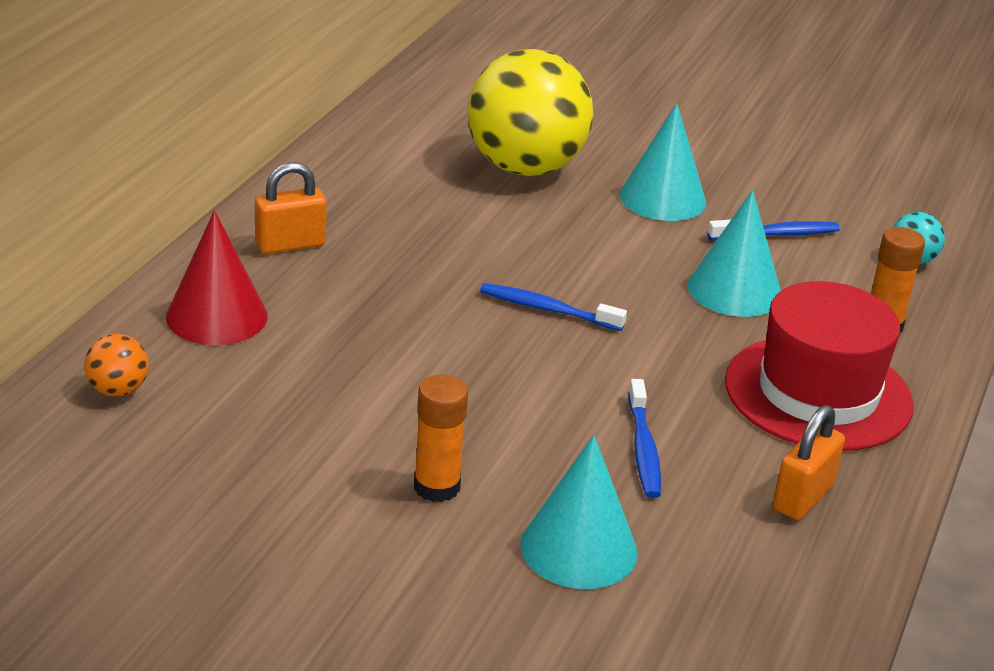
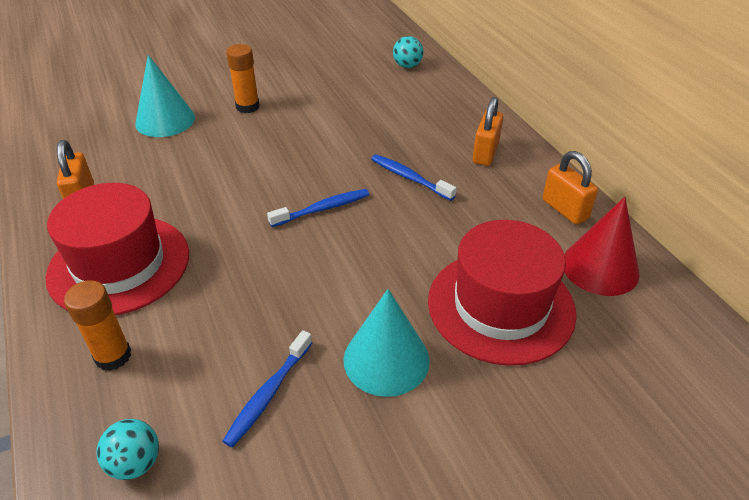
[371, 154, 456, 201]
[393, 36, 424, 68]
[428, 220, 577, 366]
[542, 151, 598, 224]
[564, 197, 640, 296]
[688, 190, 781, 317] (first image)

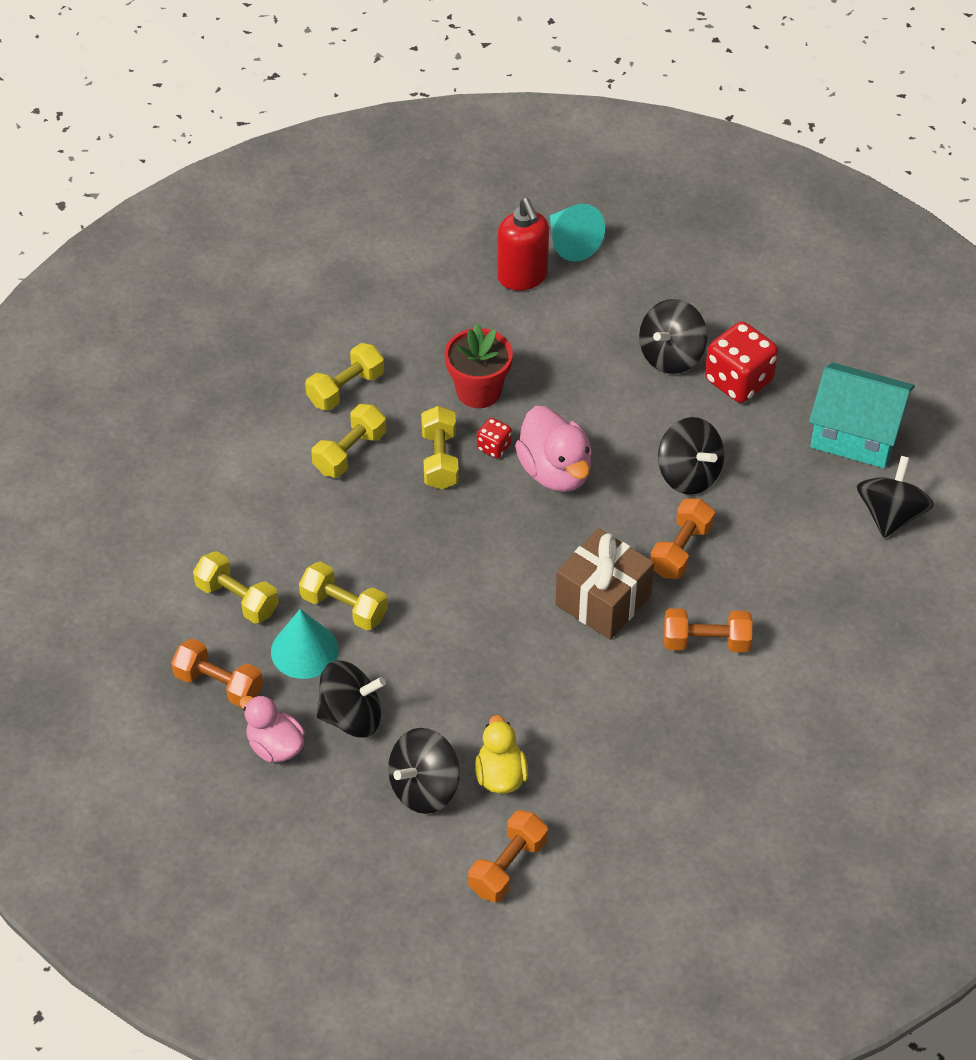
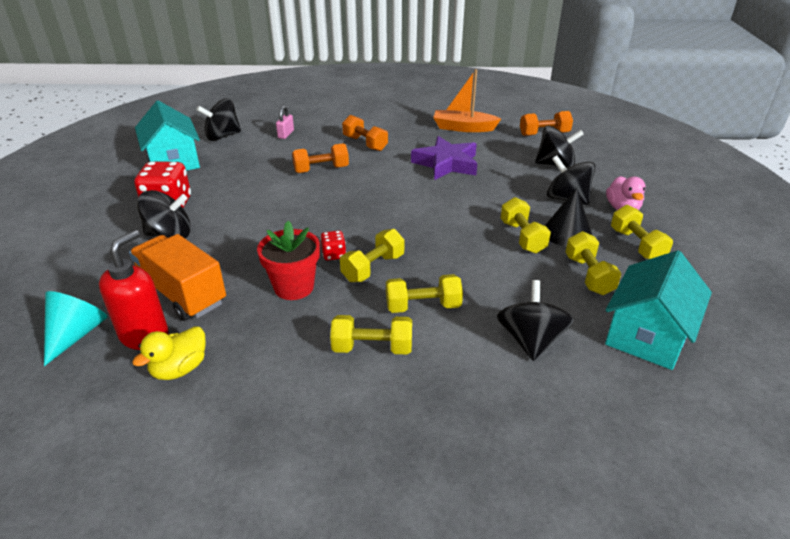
[129, 234, 226, 321]
[132, 326, 206, 380]
[276, 106, 294, 139]
[411, 136, 477, 180]
[433, 69, 501, 132]
[497, 280, 574, 361]
[545, 188, 592, 247]
[605, 250, 712, 370]
[611, 205, 673, 259]
[515, 406, 592, 492] (first image)
[555, 528, 654, 640] (first image)

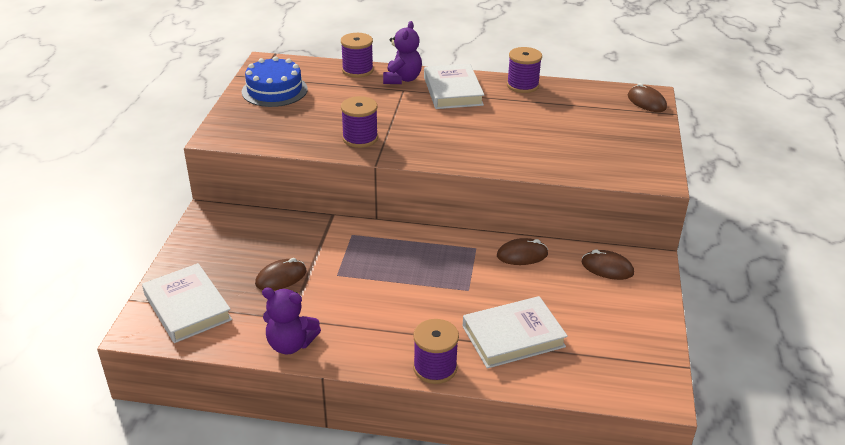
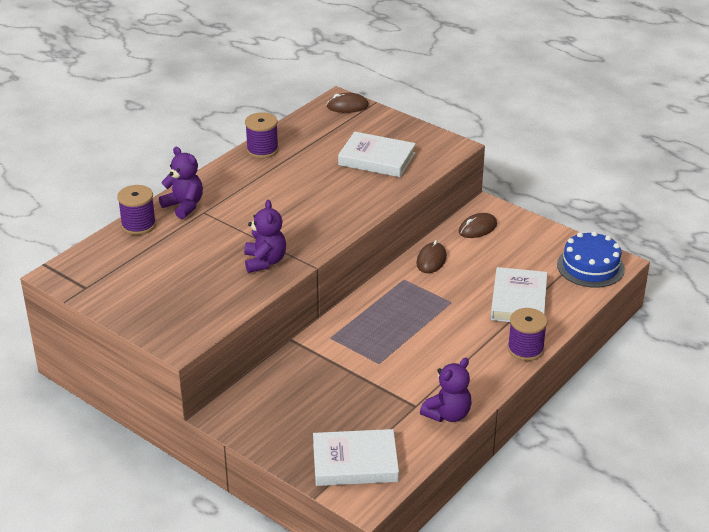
[244, 200, 286, 273]
[338, 132, 416, 177]
[557, 231, 625, 288]
[255, 258, 307, 290] (first image)

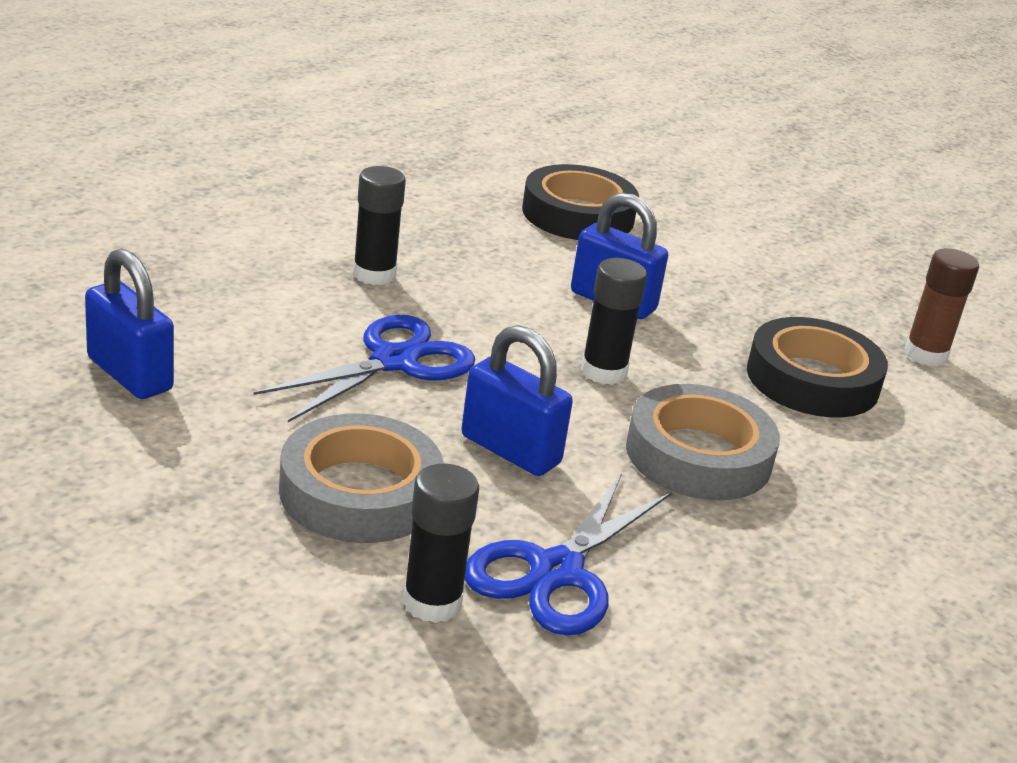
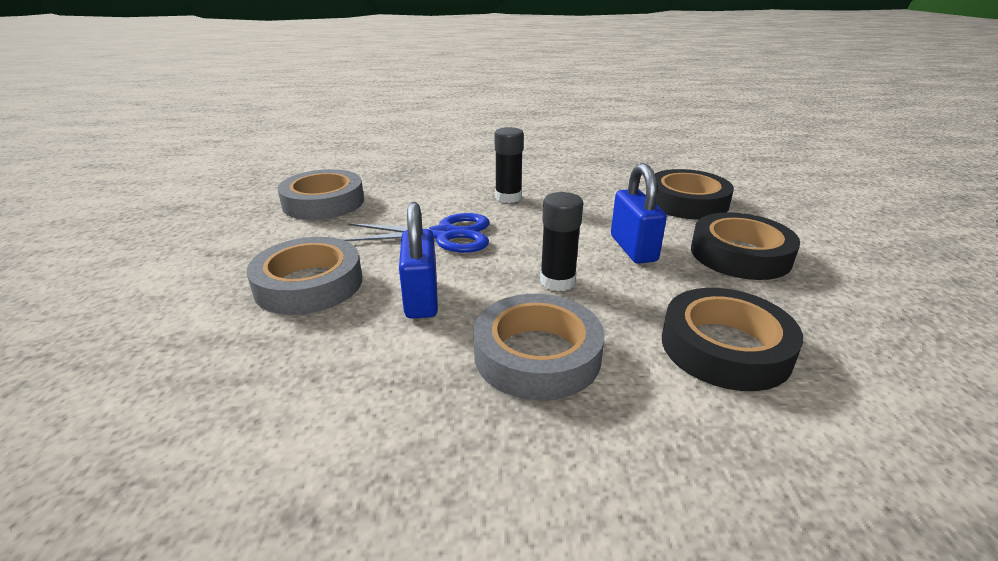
[278, 169, 364, 220]
[691, 212, 800, 280]
[403, 463, 479, 623] (first image)
[465, 473, 671, 635] (first image)
[905, 248, 979, 367] (first image)

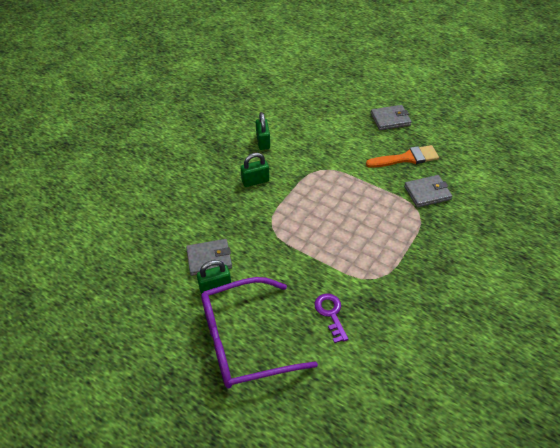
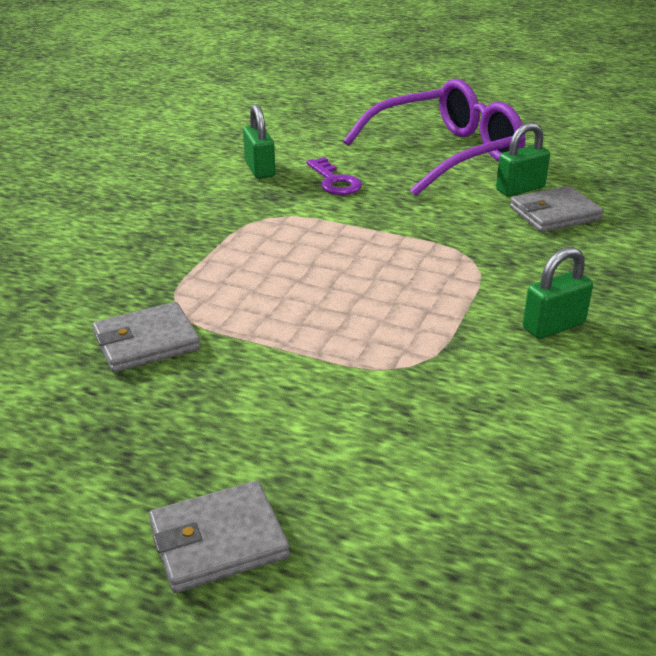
[243, 104, 275, 179]
[366, 145, 439, 168] (first image)

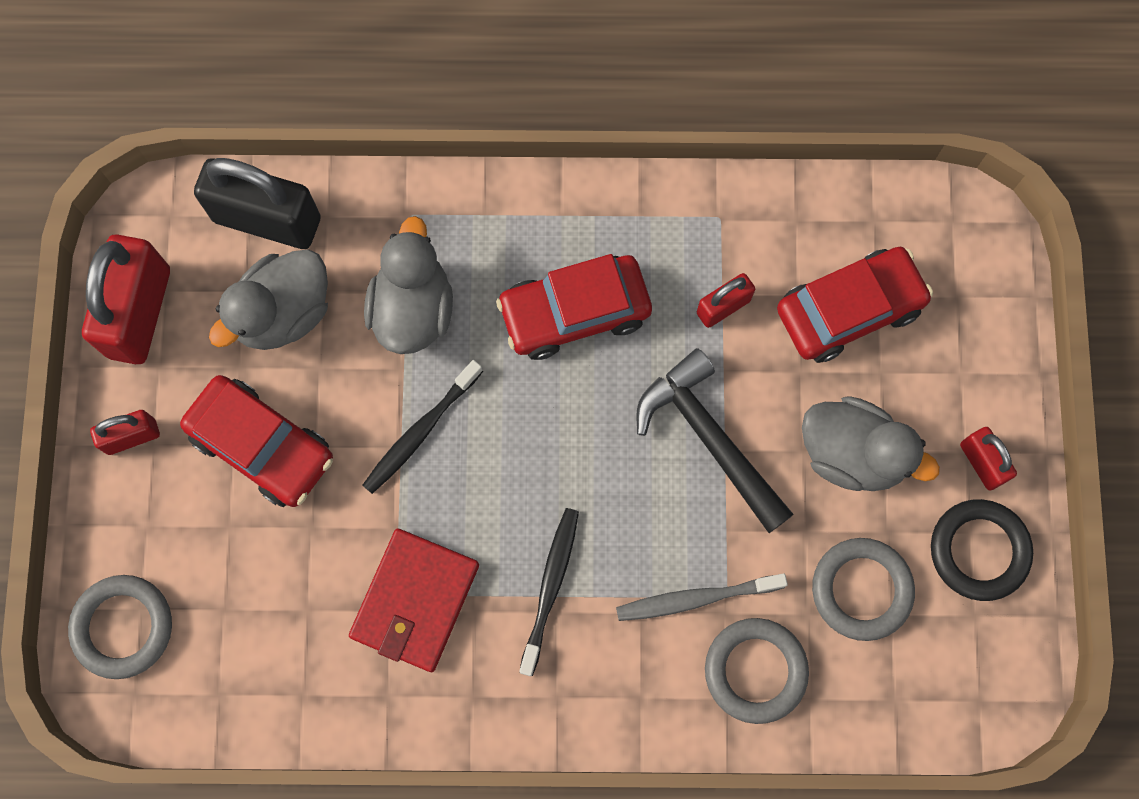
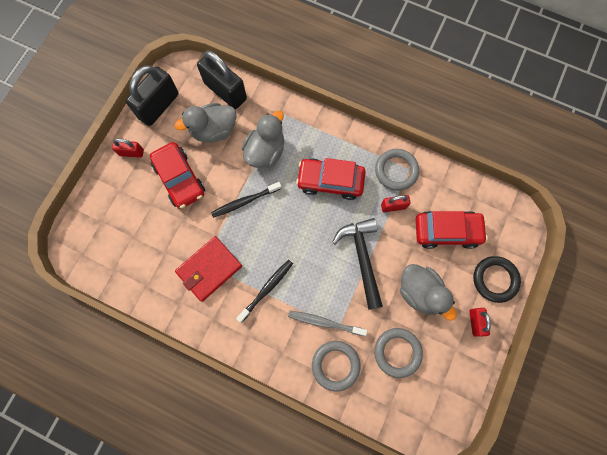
[126, 65, 179, 126]
[375, 149, 419, 191]
[473, 256, 521, 303]

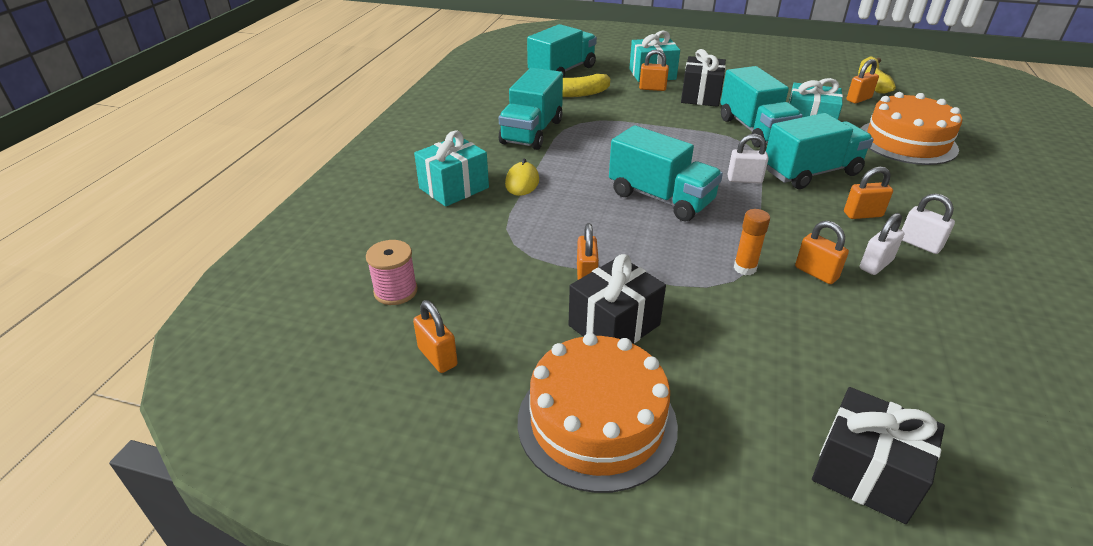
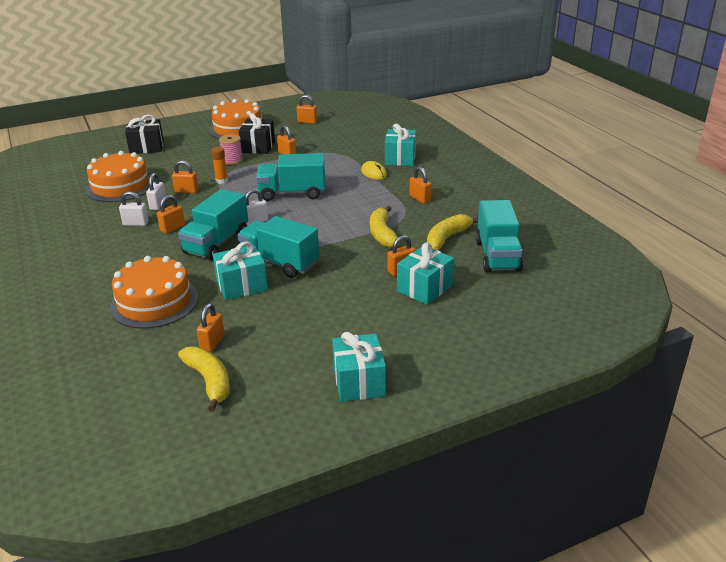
[86, 151, 154, 202]
[219, 134, 243, 165]
[332, 332, 386, 402]
[370, 206, 400, 248]
[410, 167, 432, 204]
[681, 49, 726, 107] (first image)

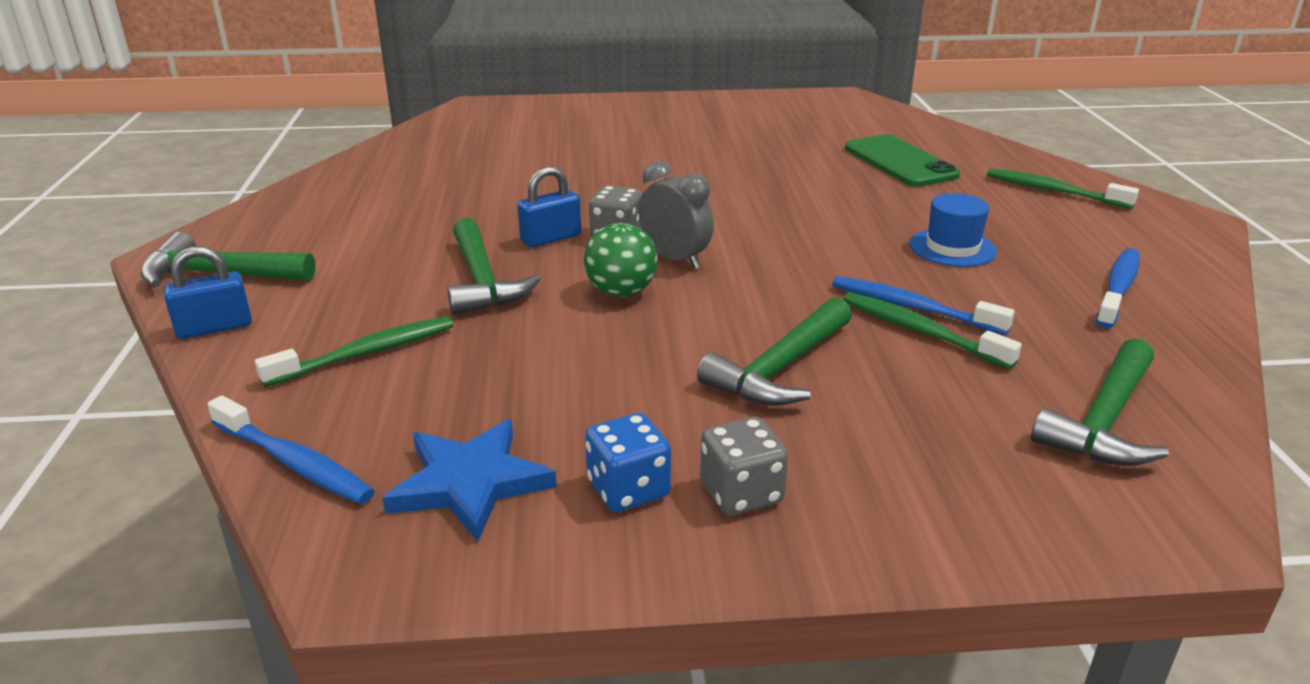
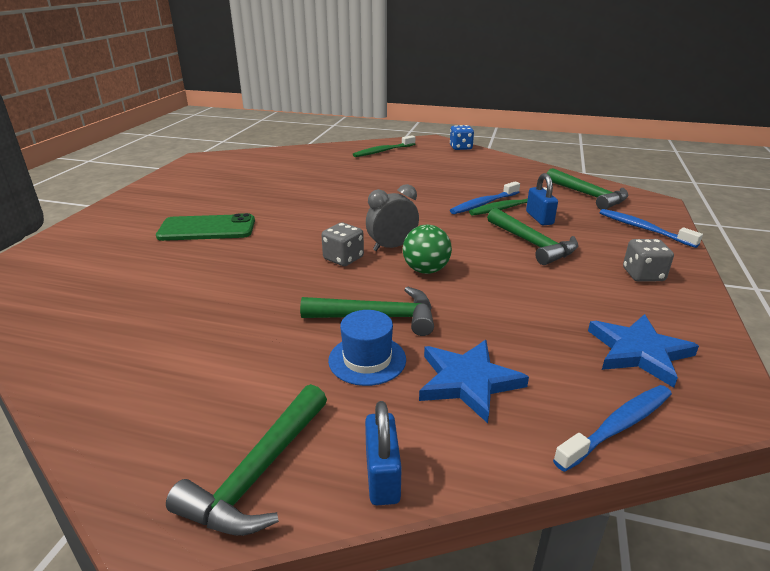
[156, 213, 255, 241]
[328, 310, 406, 386]
[419, 340, 529, 423]
[450, 125, 474, 150]
[526, 173, 558, 225]
[599, 209, 703, 248]

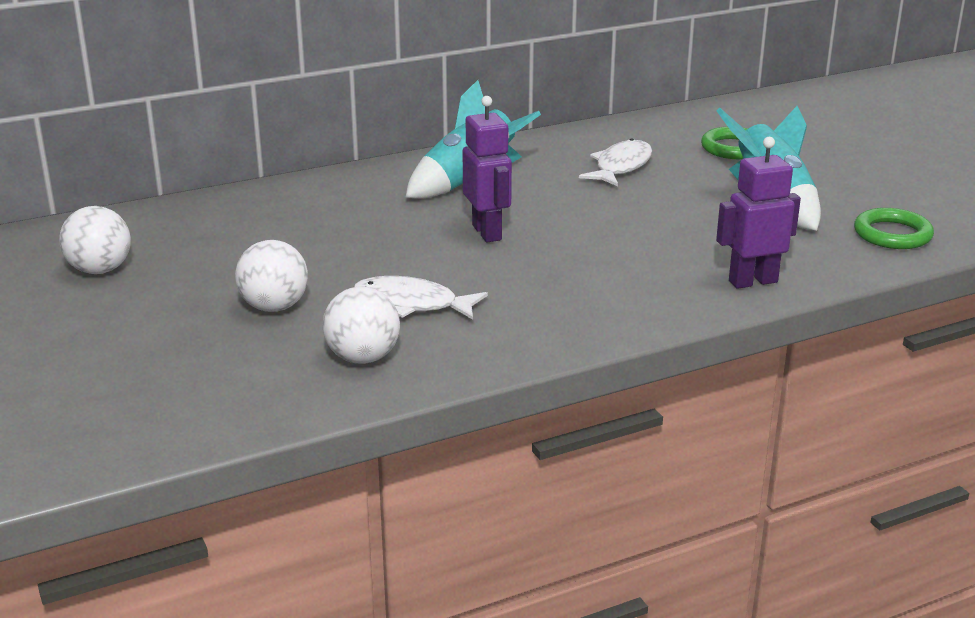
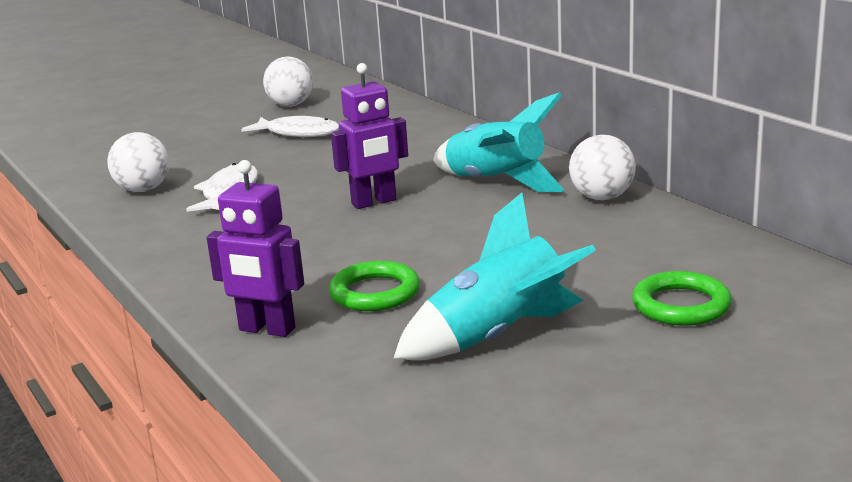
[207, 160, 304, 337]
[241, 116, 339, 137]
[329, 261, 420, 311]
[569, 135, 636, 200]

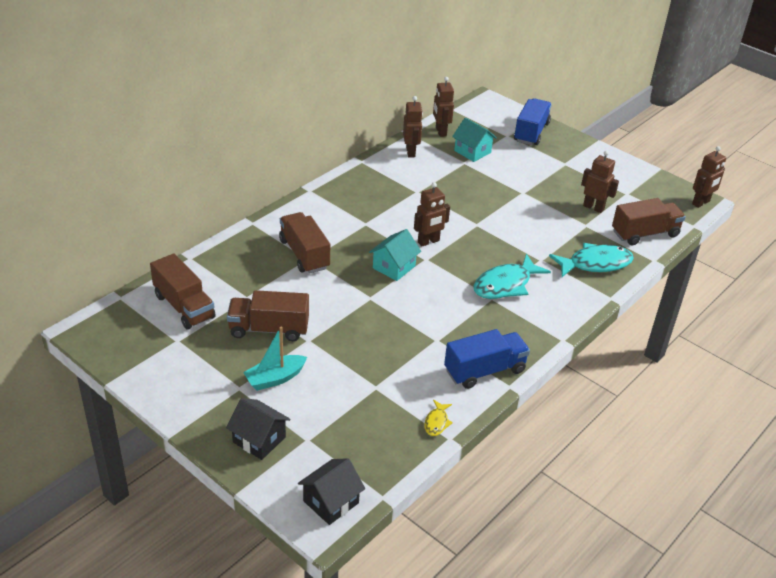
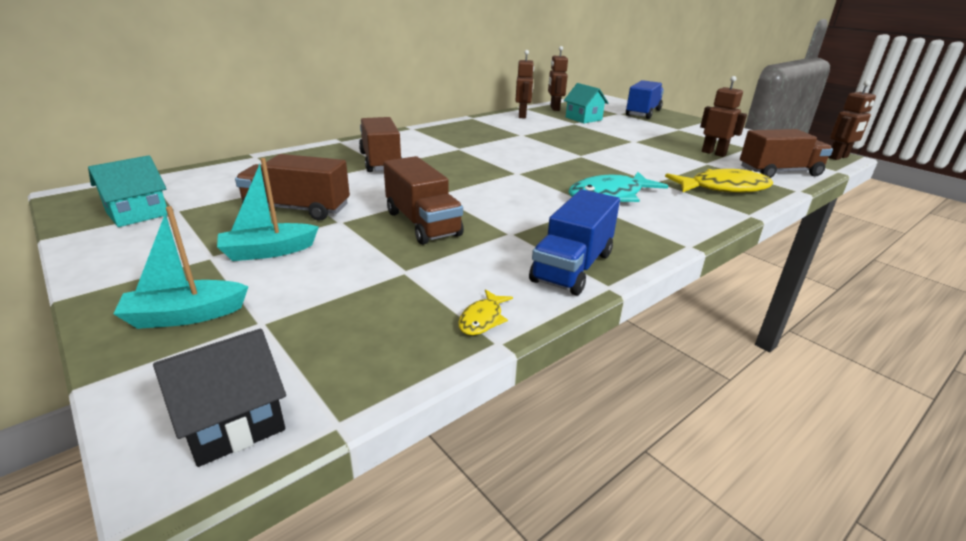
[88, 155, 168, 227]
[113, 206, 249, 329]
[383, 156, 464, 245]
[529, 189, 620, 296]
[665, 169, 773, 193]
[414, 182, 450, 246] (first image)

